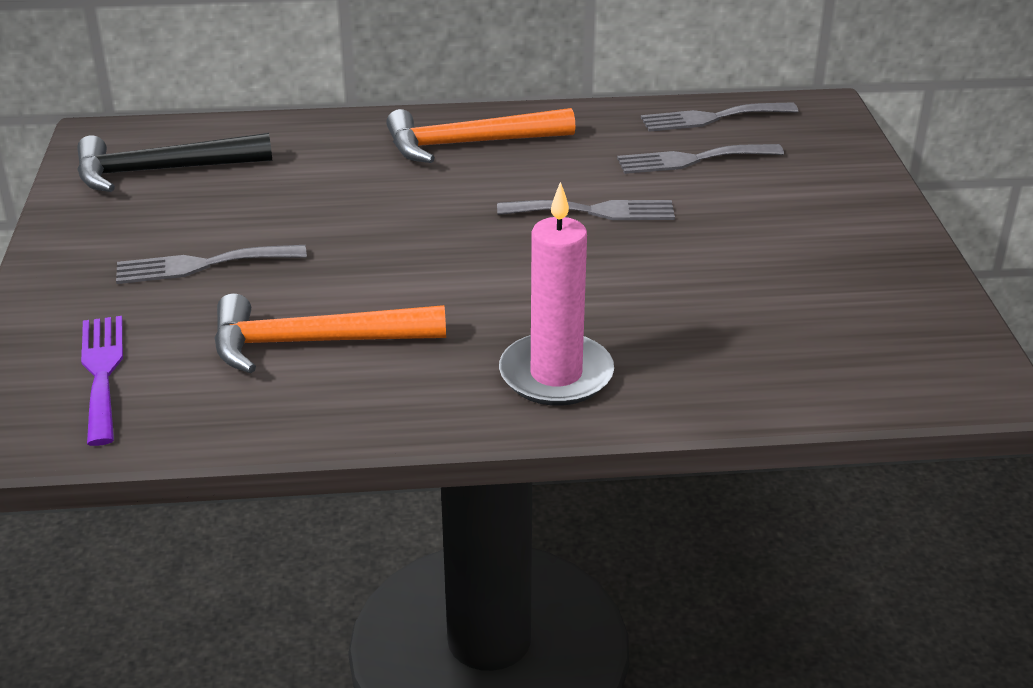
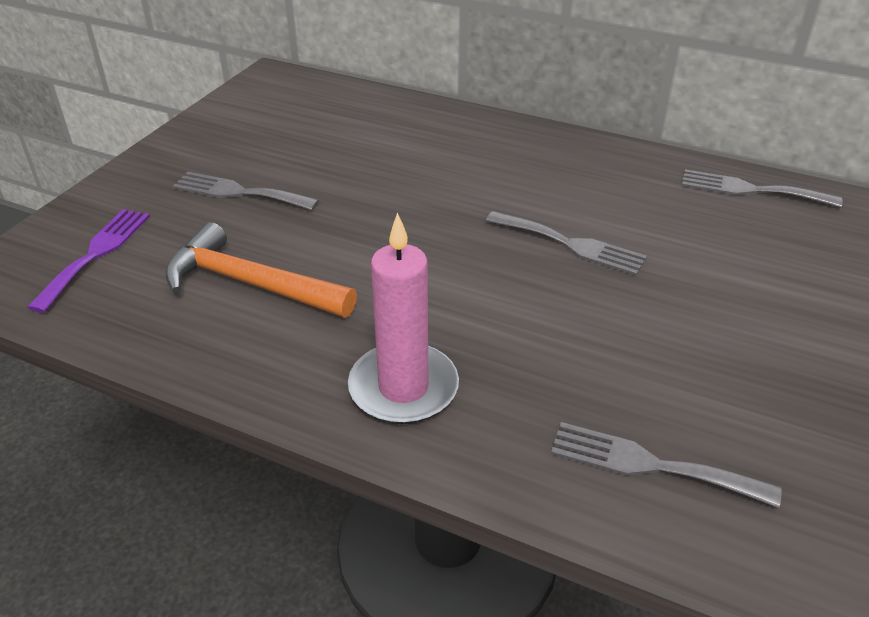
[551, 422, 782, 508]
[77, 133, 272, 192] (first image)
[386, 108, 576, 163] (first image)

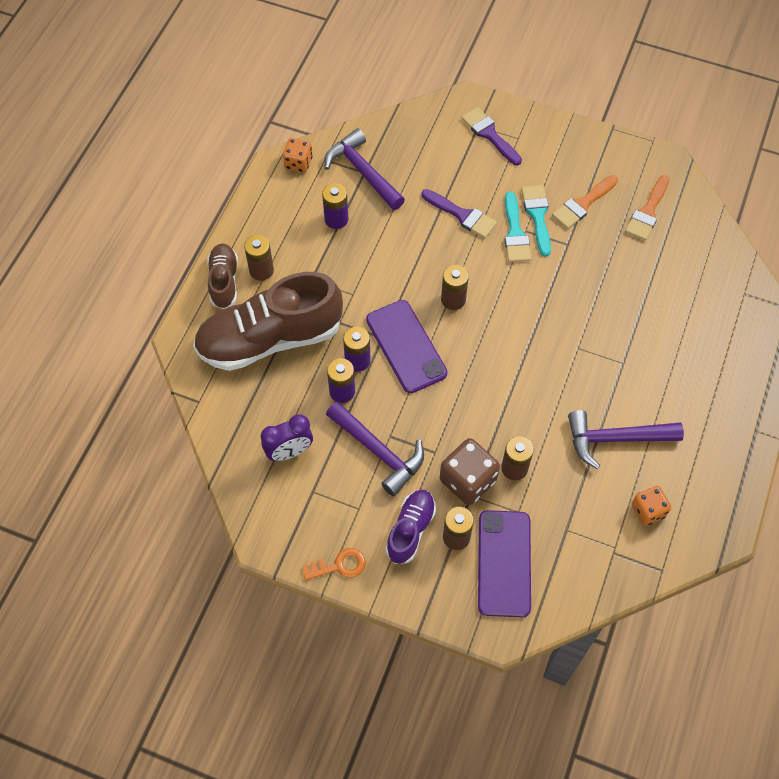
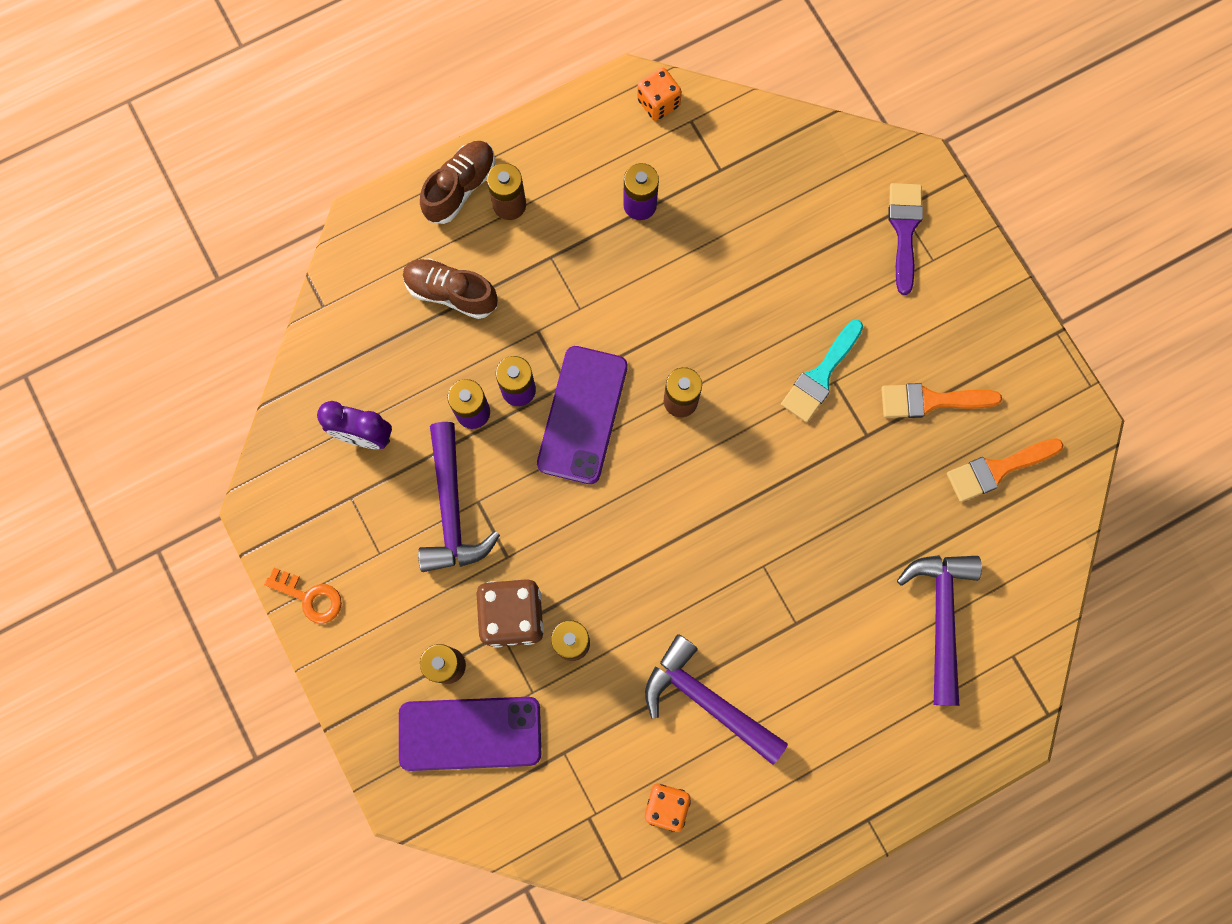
[399, 697, 541, 771]
[403, 258, 498, 319]
[897, 555, 982, 706]
[386, 490, 436, 564] (first image)
[421, 189, 497, 238] (first image)
[521, 185, 551, 257] (first image)

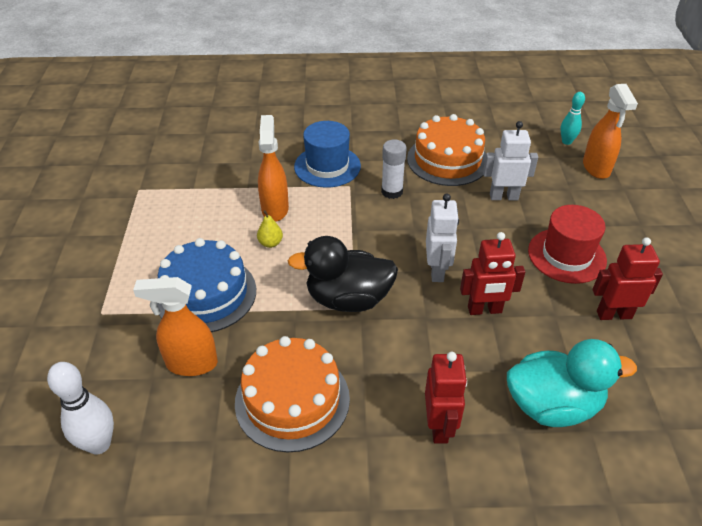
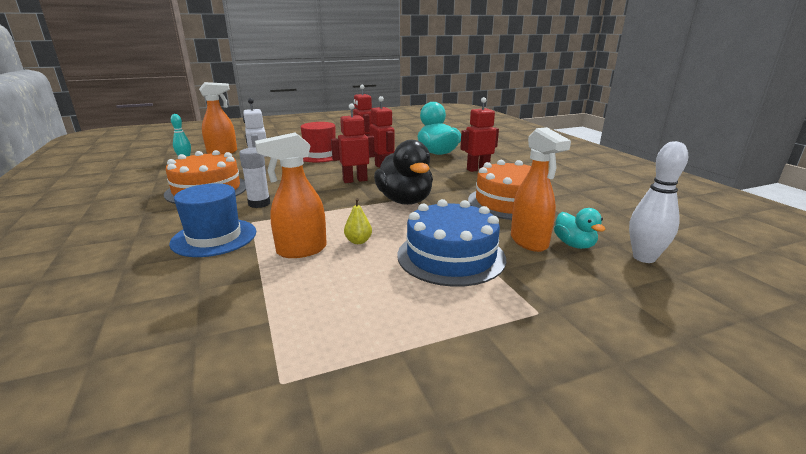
[331, 104, 375, 183]
[554, 208, 606, 249]

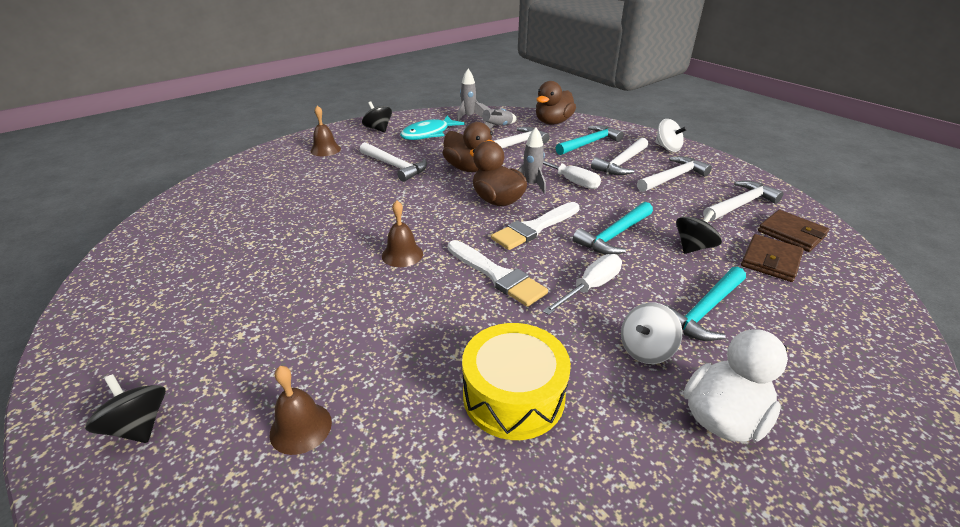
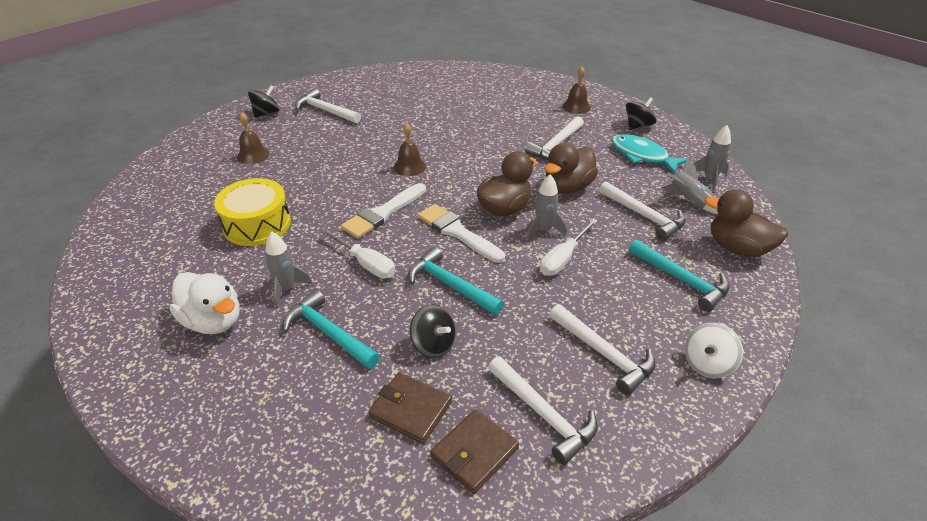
[265, 232, 313, 307]
[295, 88, 361, 123]

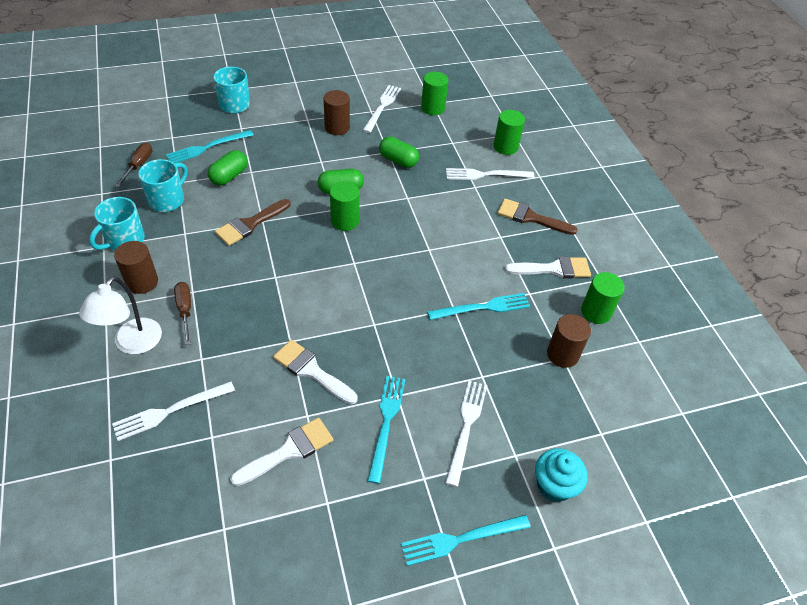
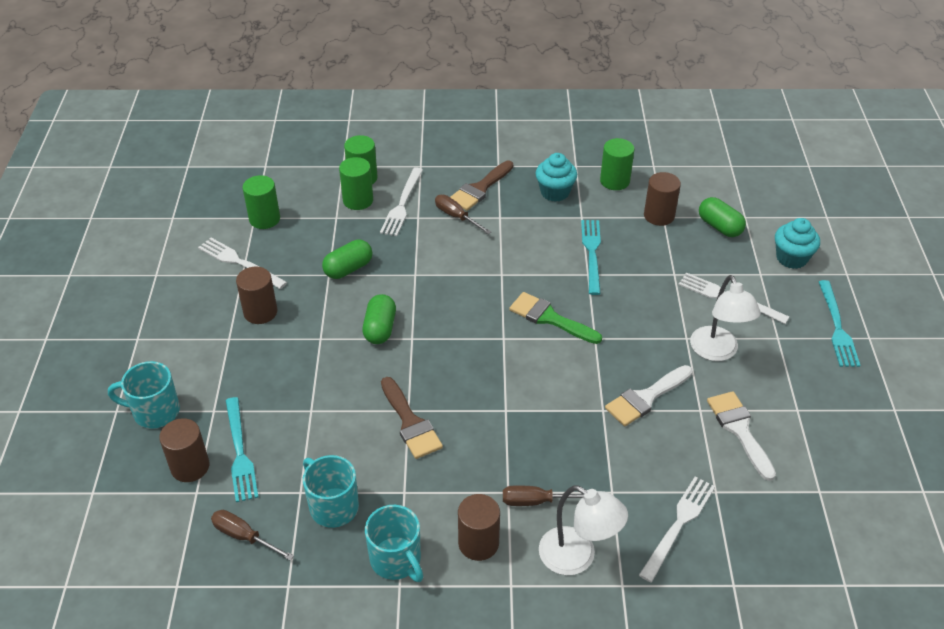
[159, 418, 210, 482]
[339, 157, 373, 210]
[435, 195, 491, 234]
[509, 292, 602, 344]
[536, 153, 577, 202]
[639, 477, 715, 582]
[690, 275, 761, 361]
[699, 197, 746, 237]

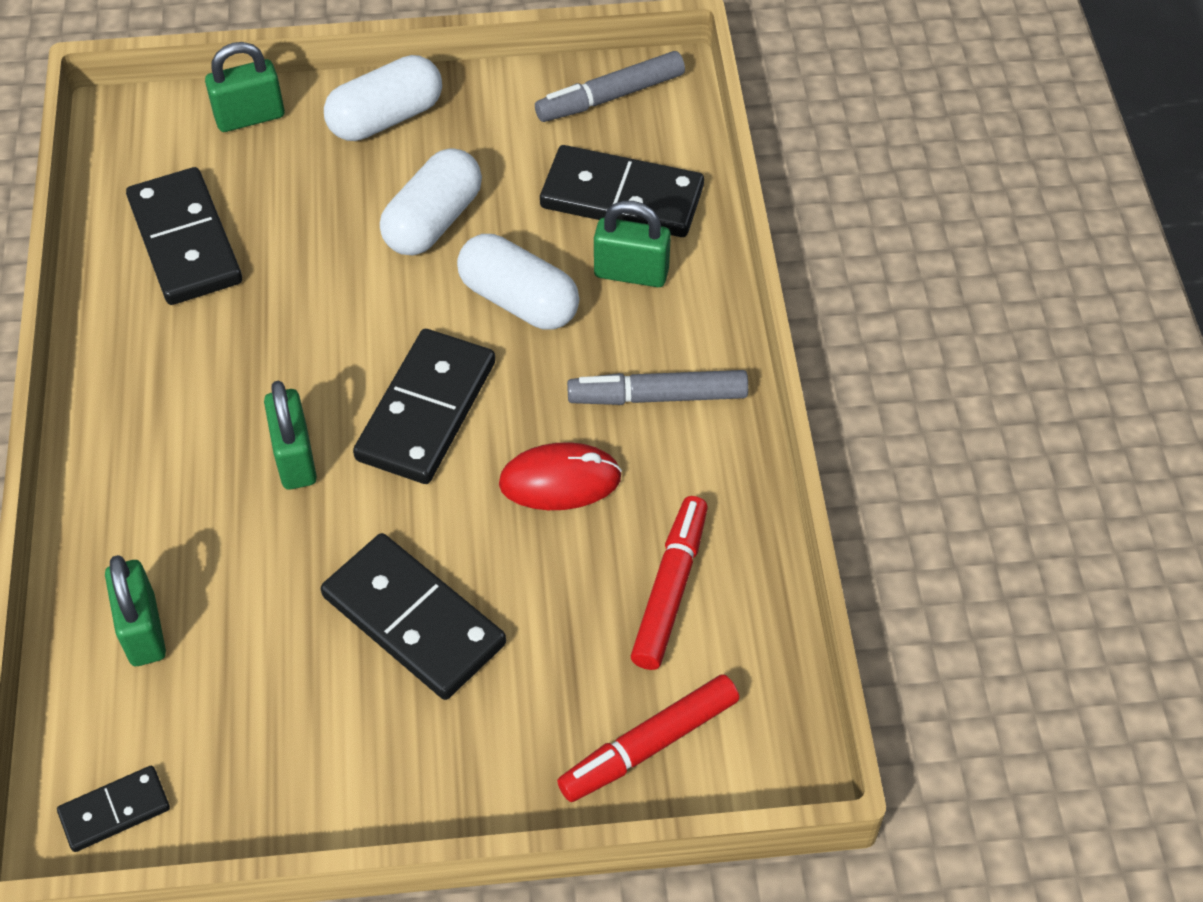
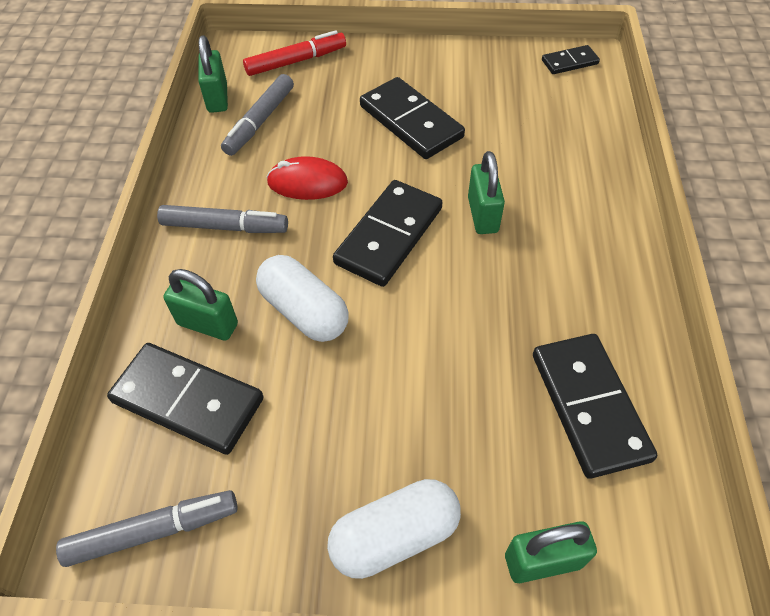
[198, 35, 228, 113]
[221, 74, 294, 156]
[380, 148, 482, 255] (first image)

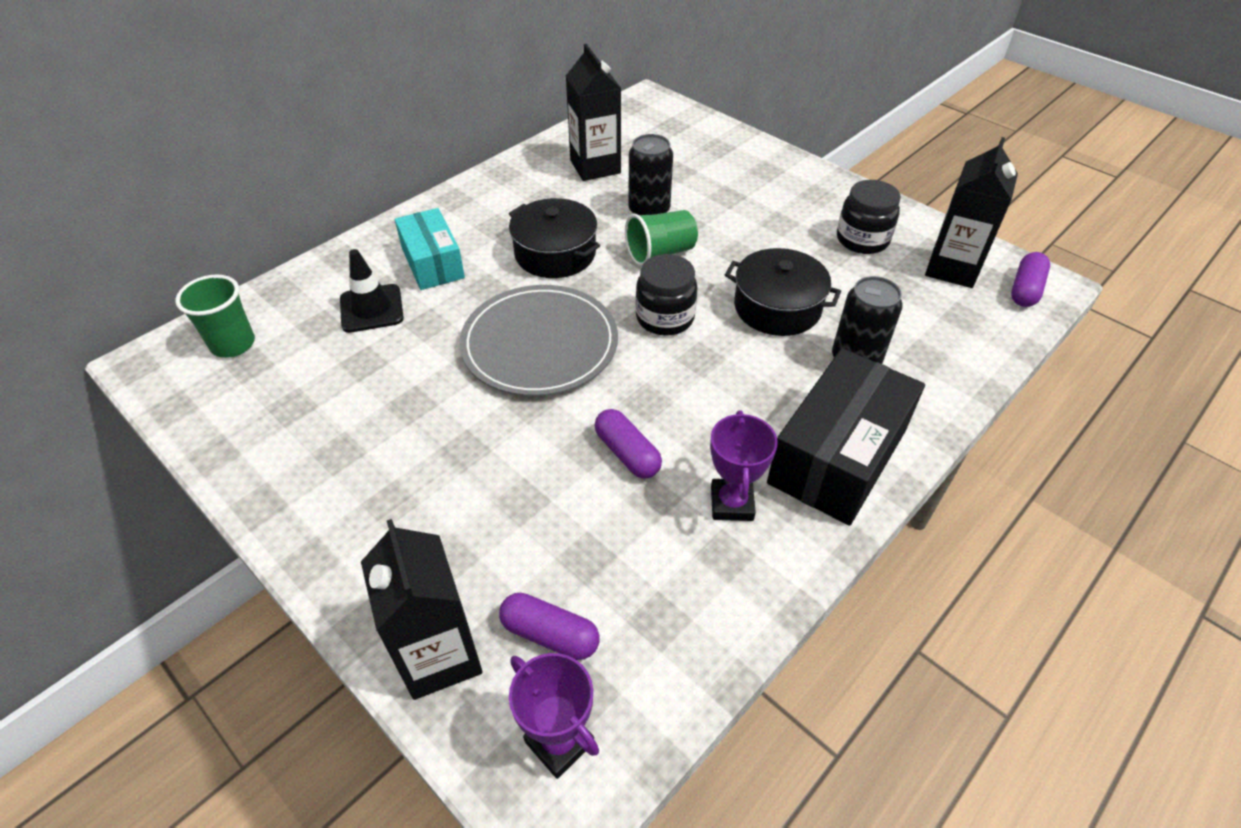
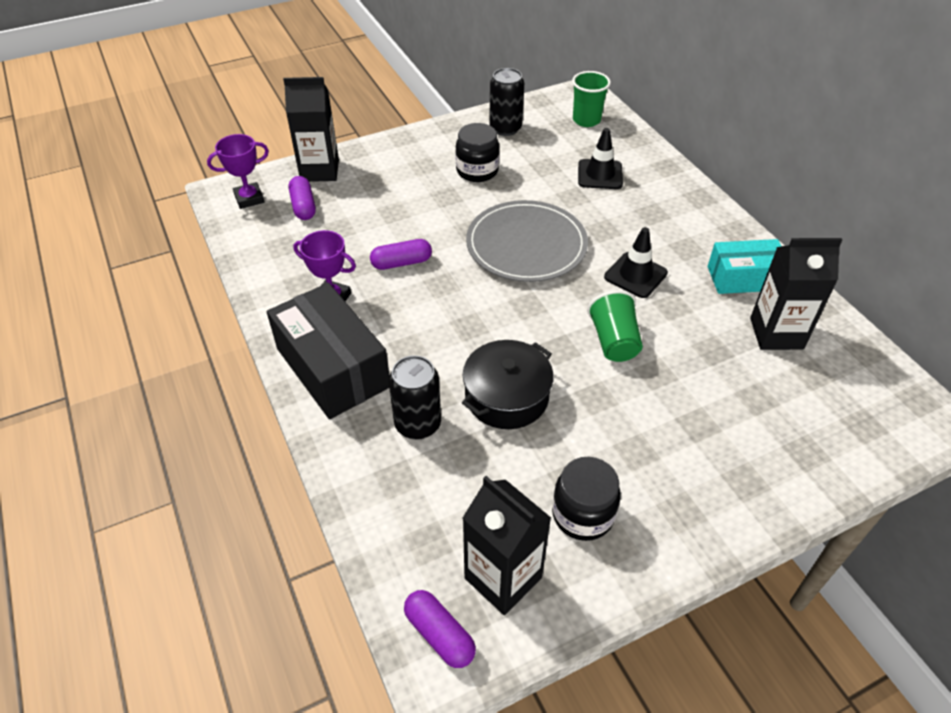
[289, 176, 316, 220]
[455, 123, 500, 182]
[489, 68, 524, 136]
[604, 227, 668, 298]
[708, 239, 781, 294]

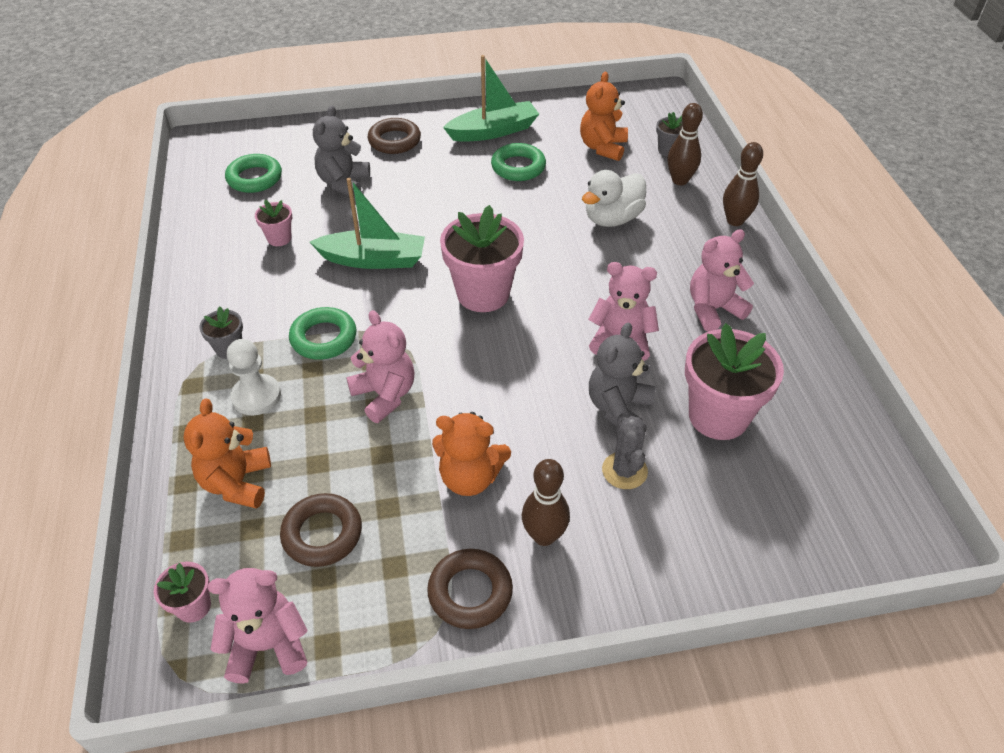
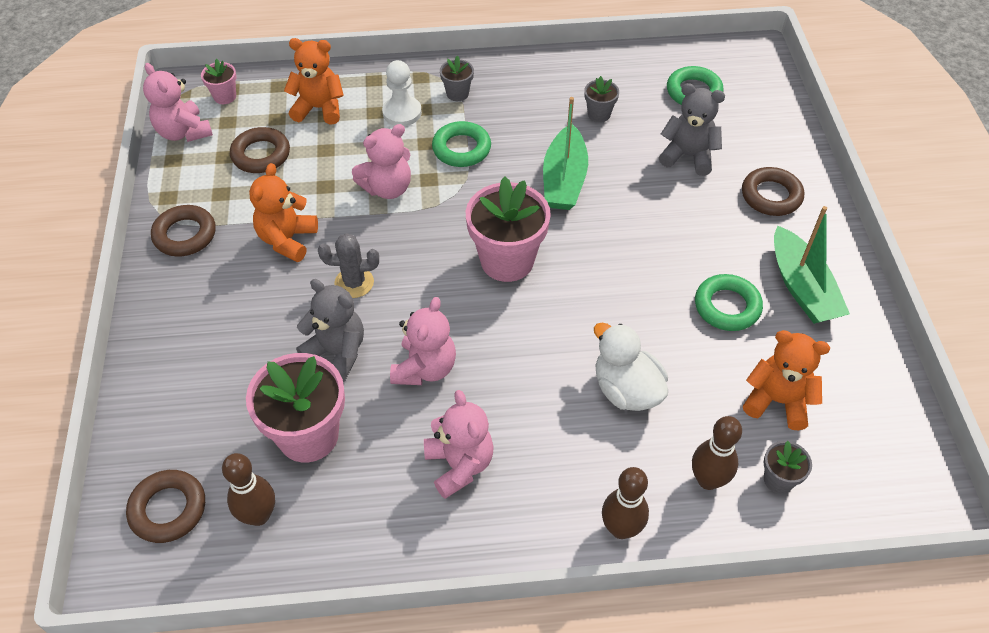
[126, 470, 205, 543]
[143, 63, 213, 142]
[222, 453, 275, 526]
[318, 233, 379, 298]
[584, 76, 619, 122]

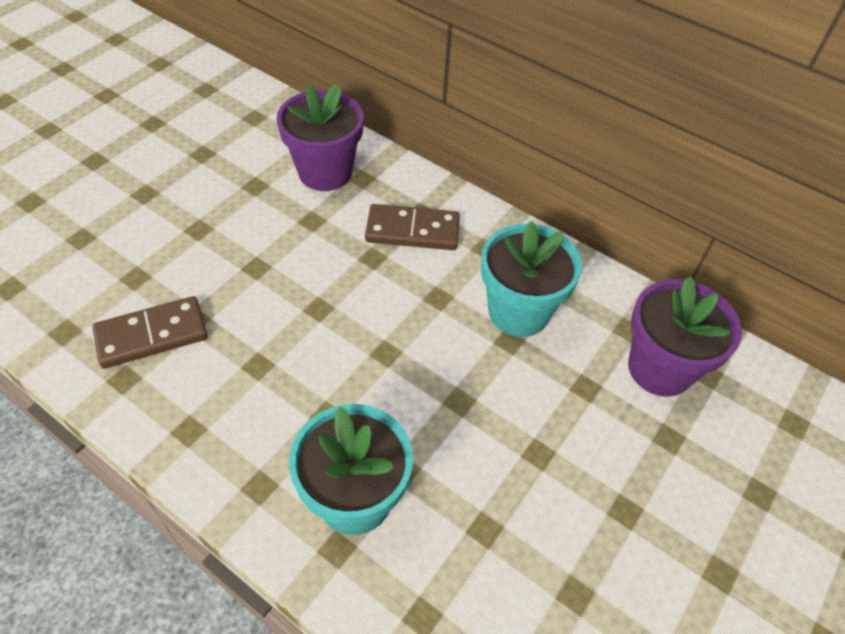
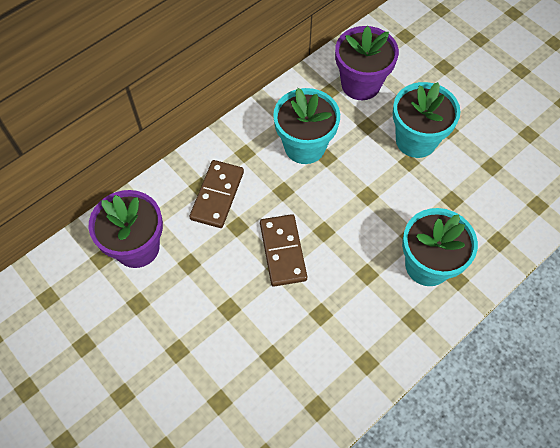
[260, 214, 307, 287]
[393, 82, 460, 158]

